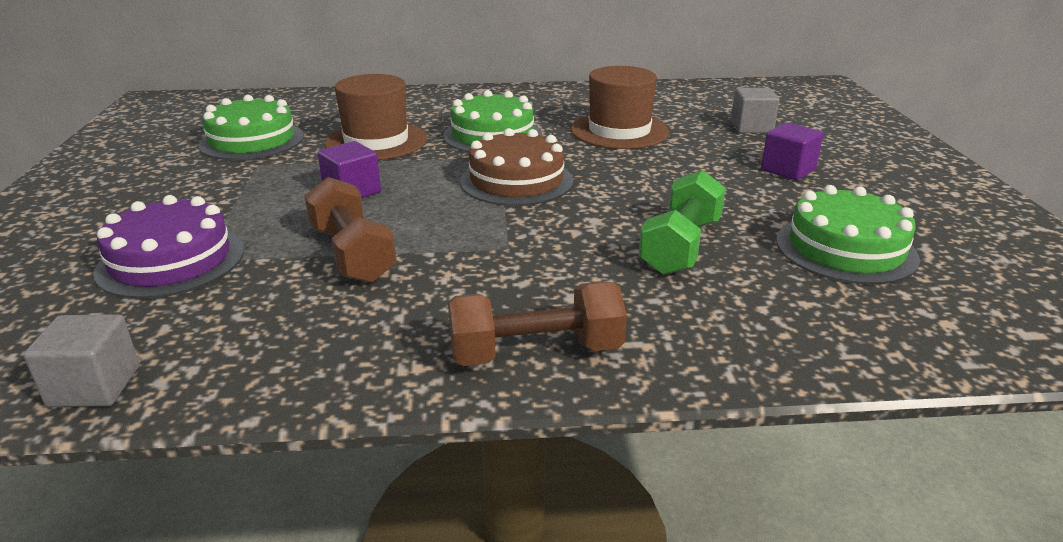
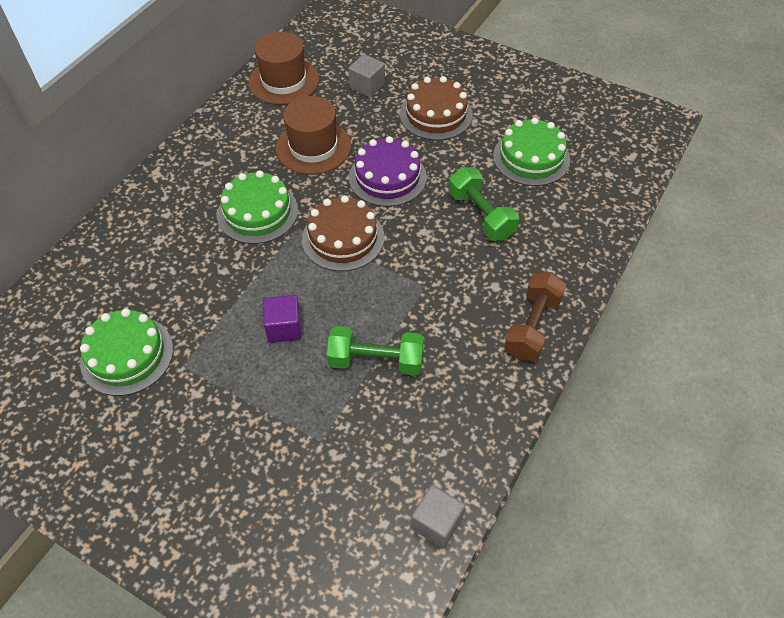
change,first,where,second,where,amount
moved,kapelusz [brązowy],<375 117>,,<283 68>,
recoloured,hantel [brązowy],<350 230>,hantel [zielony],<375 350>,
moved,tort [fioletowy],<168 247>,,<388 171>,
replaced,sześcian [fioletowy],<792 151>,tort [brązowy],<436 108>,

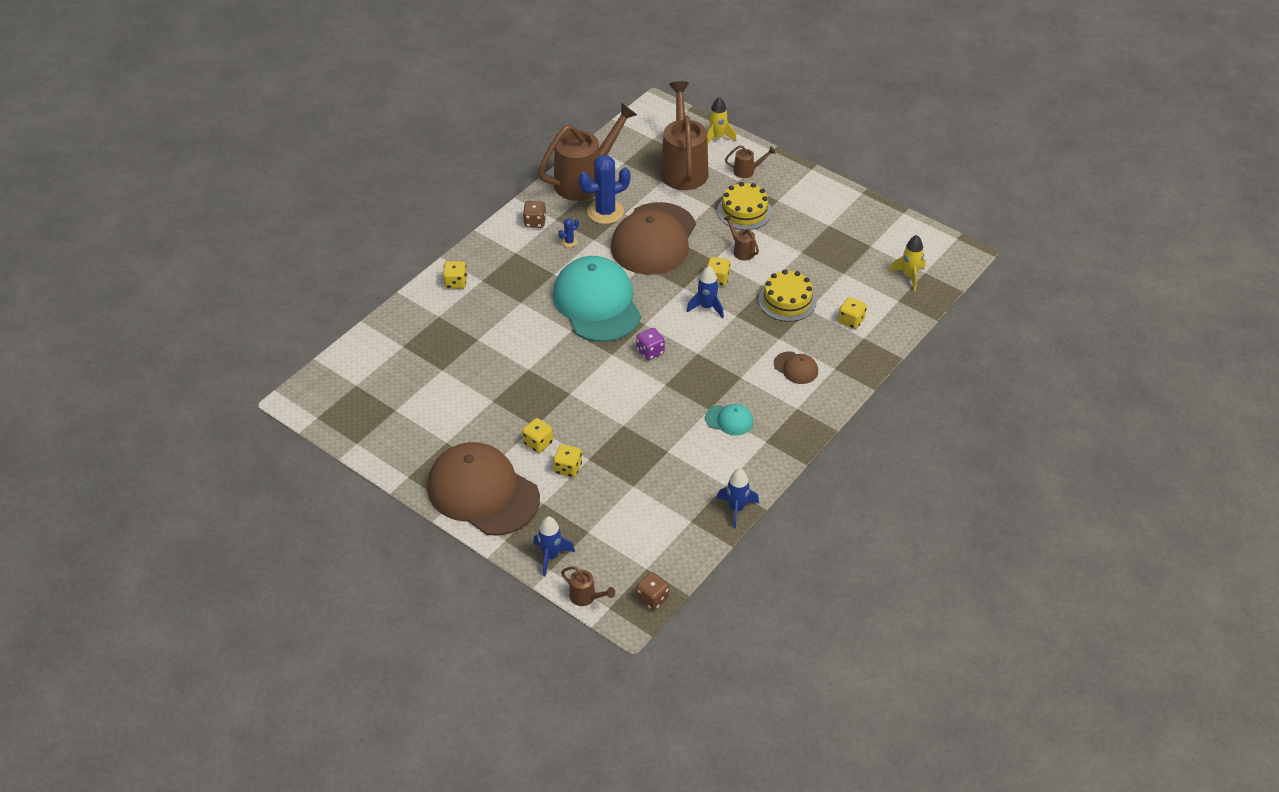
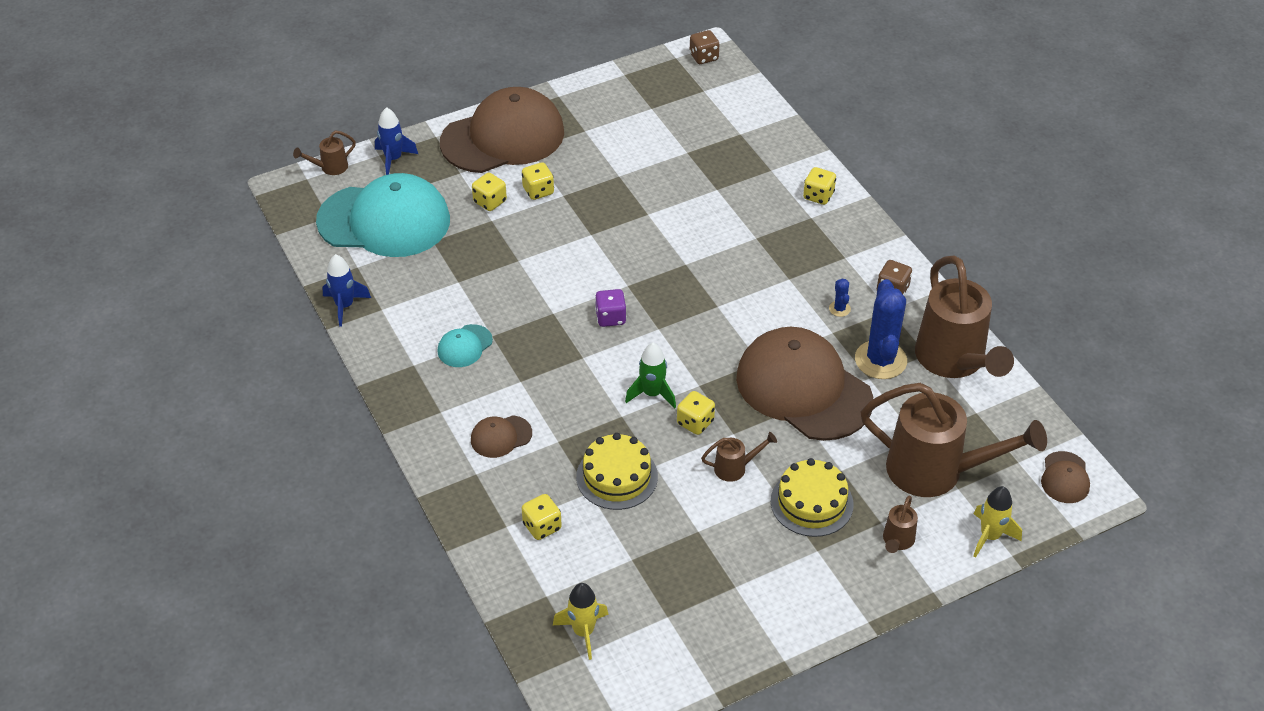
change,first,where,second,where,amount
moved,czapka [turkusowy],<597 299>,,<383 215>,
recoloured,rakieta [niebieski],<705 292>,rakieta [zielony],<650 376>,
moved,kostka do gry [brązowy],<653 591>,,<704 47>,
added,,,czapka [brązowy],<1065 477>,

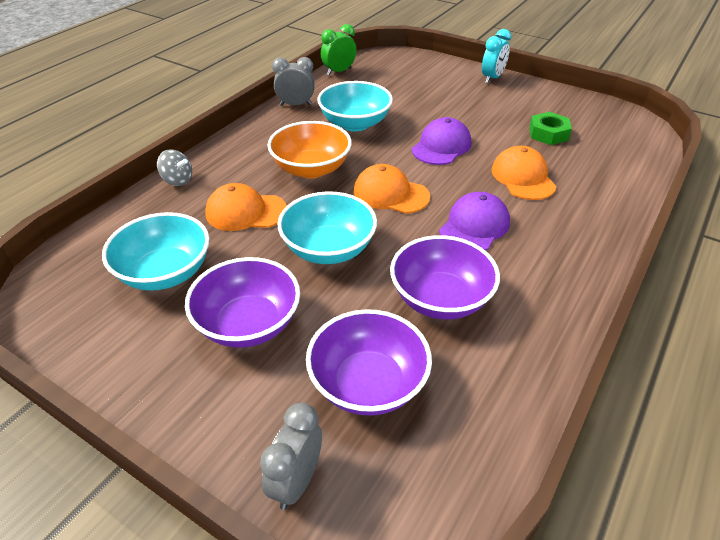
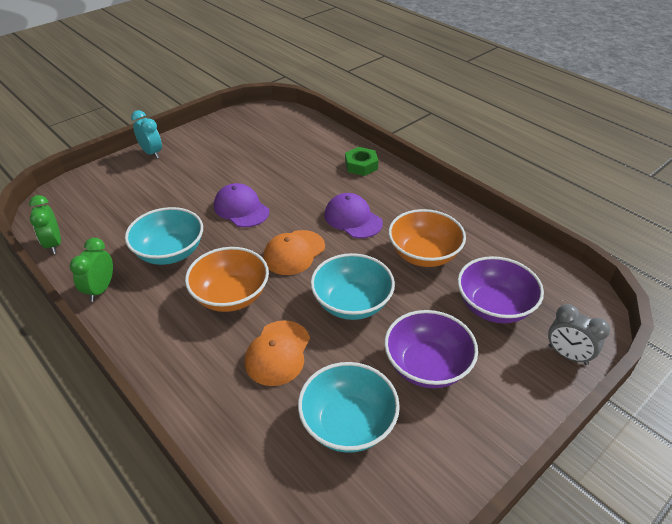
change,first,where,second,where,amount
recoloured,budzik [szary],<293 81>,budzik [zielony],<91 270>,
moved,nakrętka [zielony],<550 128>,,<361 161>,
recoloured,miska [fioletowy],<445 277>,miska [pomarańczowy],<427 238>,
removed,bączek [szary],<174 167>,,,
removed,czapka [pomarańczowy],<524 173>,,,

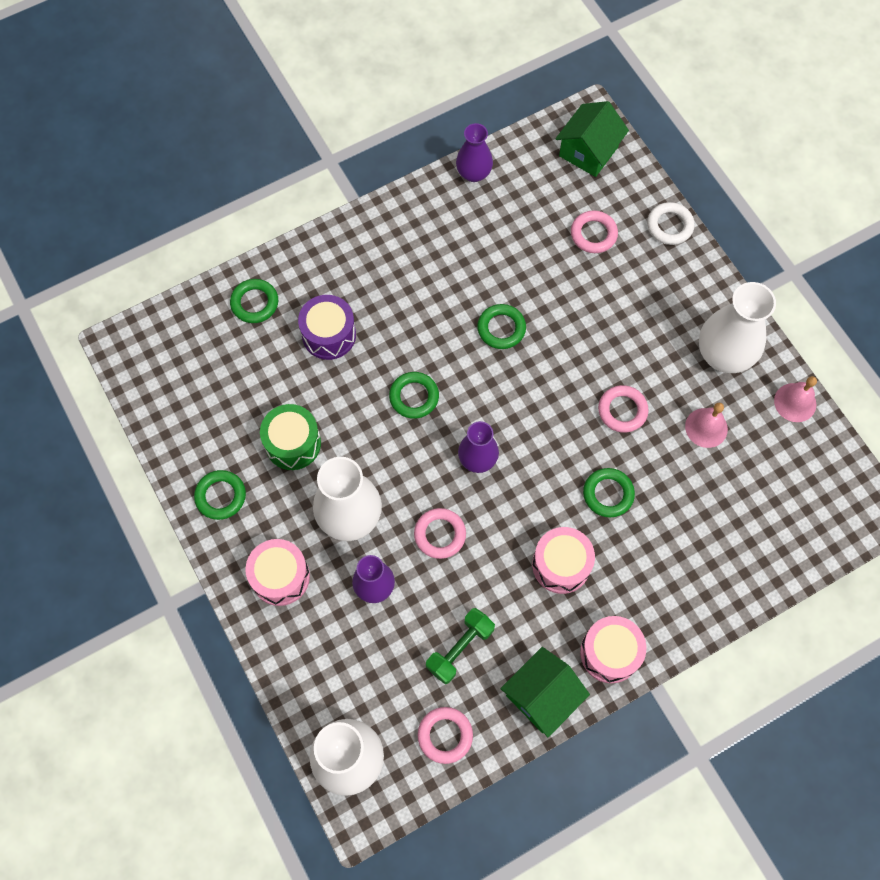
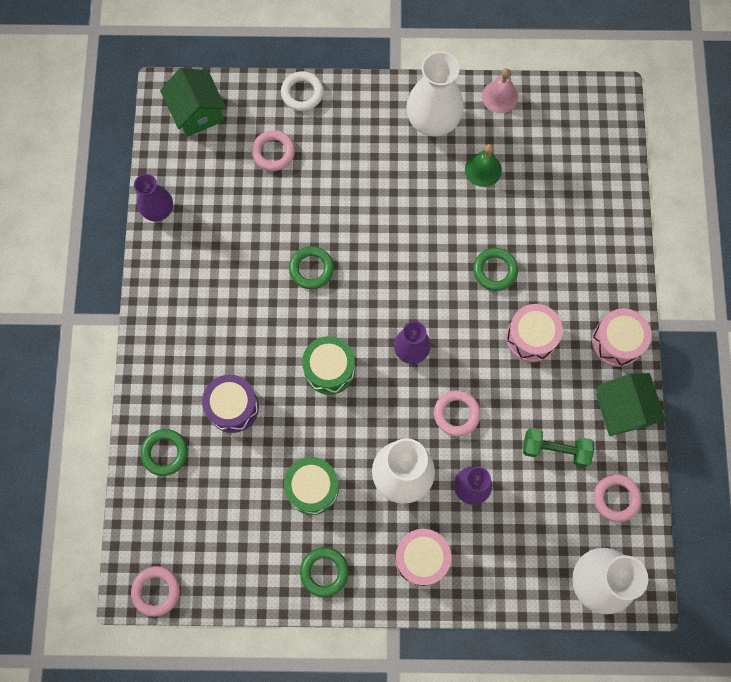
change,first,where,second,where,amount
moved,pierścień [różowy],<623 409>,,<155 591>,
replaced,pierścień [zielony],<414 395>,bęben [zielony],<328 365>,
recoloured,dzwonek [różowy],<706 425>,dzwonek [zielony],<483 165>,
turned,hantel [zielony],<460 646>,,<558 447>,60 degrees counterclockwise

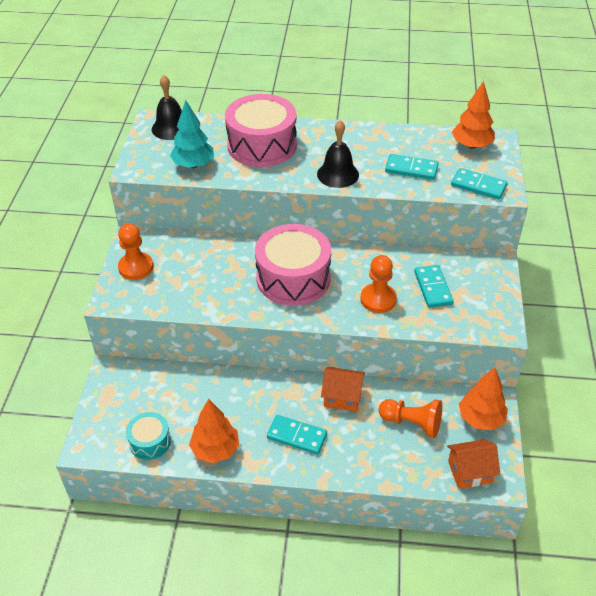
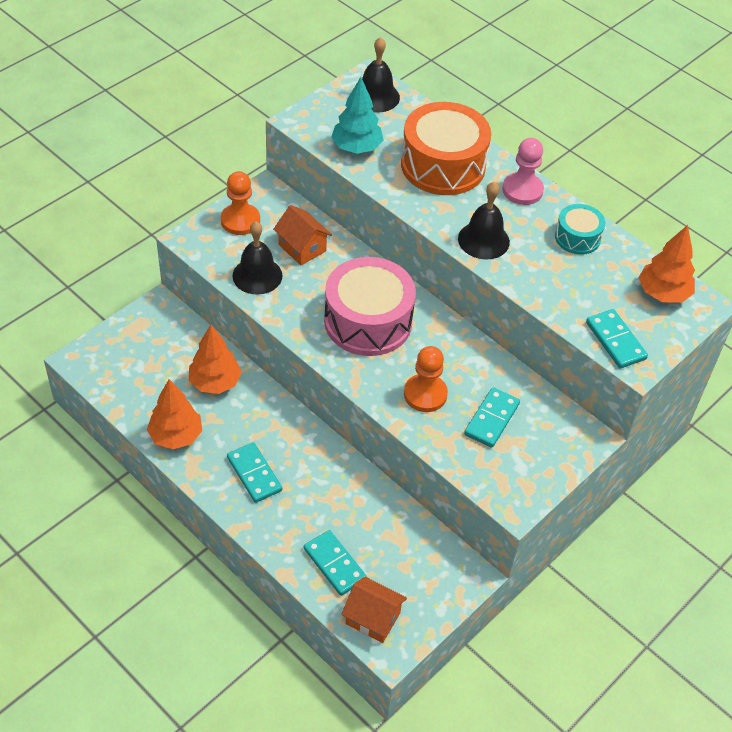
change,first,where,second,where,amount
moved,drzewko [pomarańczowy],<483 398>,,<215 359>,
added,,,dzwonek [czarny],<257 258>,
moved,domek [pomarańczowy],<343 389>,,<302 235>,
moved,kostka domina [turkusowy],<412 167>,,<335 563>,
recoloured,bęben [różowy],<261 130>,bęben [pomarańczowy],<446 148>,
added,,,pionek [różowy],<523 171>,
moved,bęben [turkusowy],<148 436>,,<580 229>,
removed,pionek [pomarańczowy],<410 418>,,,

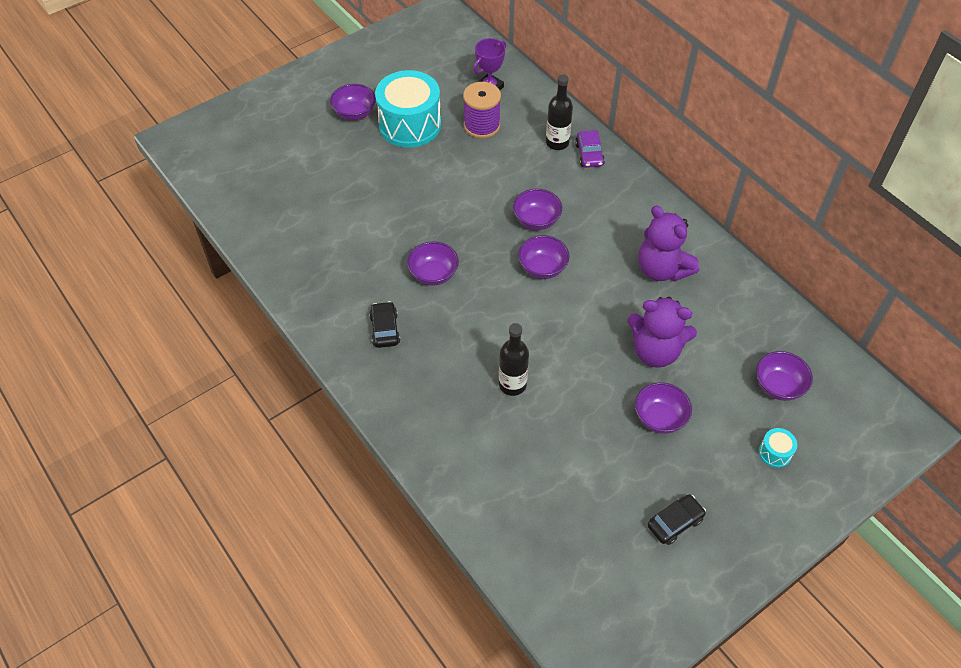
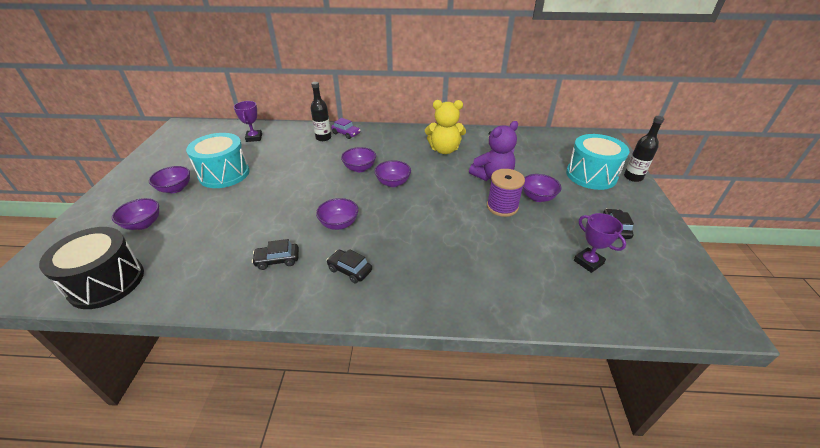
change,first,where,second,where,amount
added,,,bęben [czarny],<91 268>,
moved,miska [fioletowy],<784 376>,,<135 214>,
added,,,samochód [czarny],<275 254>,
recoloured,miś [fioletowy],<668 243>,miś [żółty],<445 127>,
moved,szpulka [fioletowy],<482 110>,,<506 193>,
resized,bęben [turkusowy],<778 448>,,<597 162>,x2.43
added,,,puchar [fioletowy],<600 243>,
moved,butelka [czarny],<514 359>,,<644 149>,

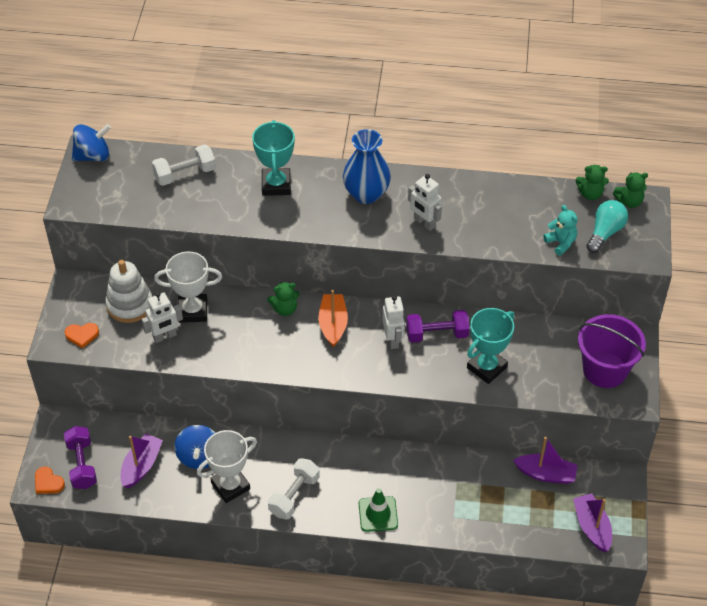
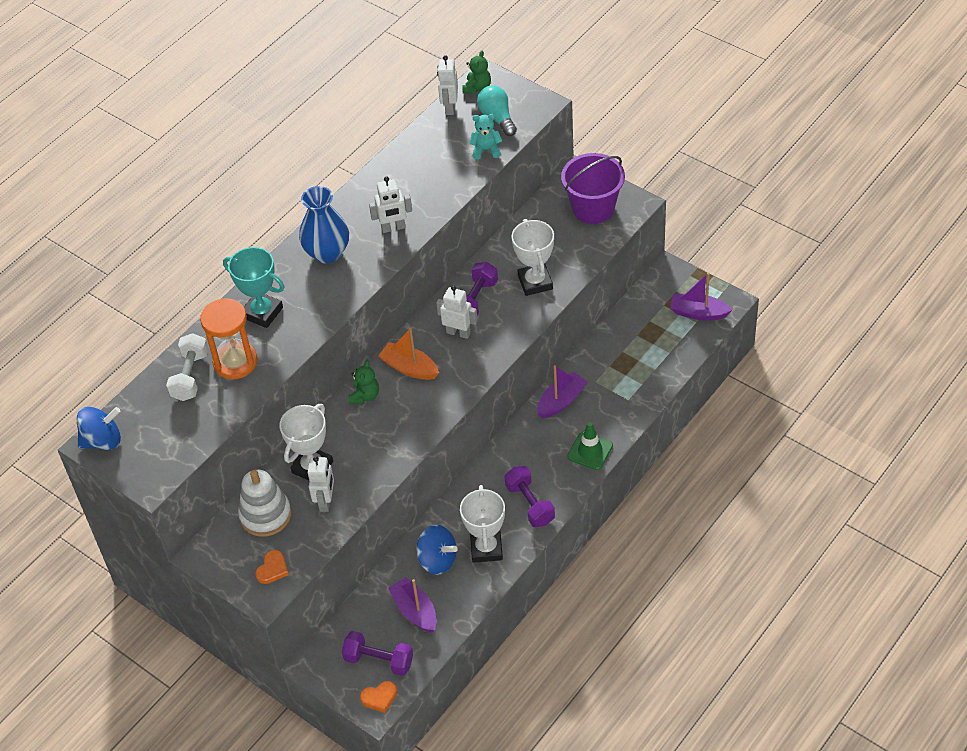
change,first,where,second,where,amount
turned,bączek [niebieski],<91 142>,,<99 428>,60 degrees clockwise
added,,,klepsydra [pomarańczowy],<228 338>,
replaced,miś [zielony],<592 182>,robot [biały],<447 85>,
recoloured,hantel [biały],<294 489>,hantel [fioletowy],<529 496>,
recoloured,puchar [turkusowy],<491 346>,puchar [biały],<533 257>,
moved,łódka [fioletowy],<545 460>,,<562 391>,

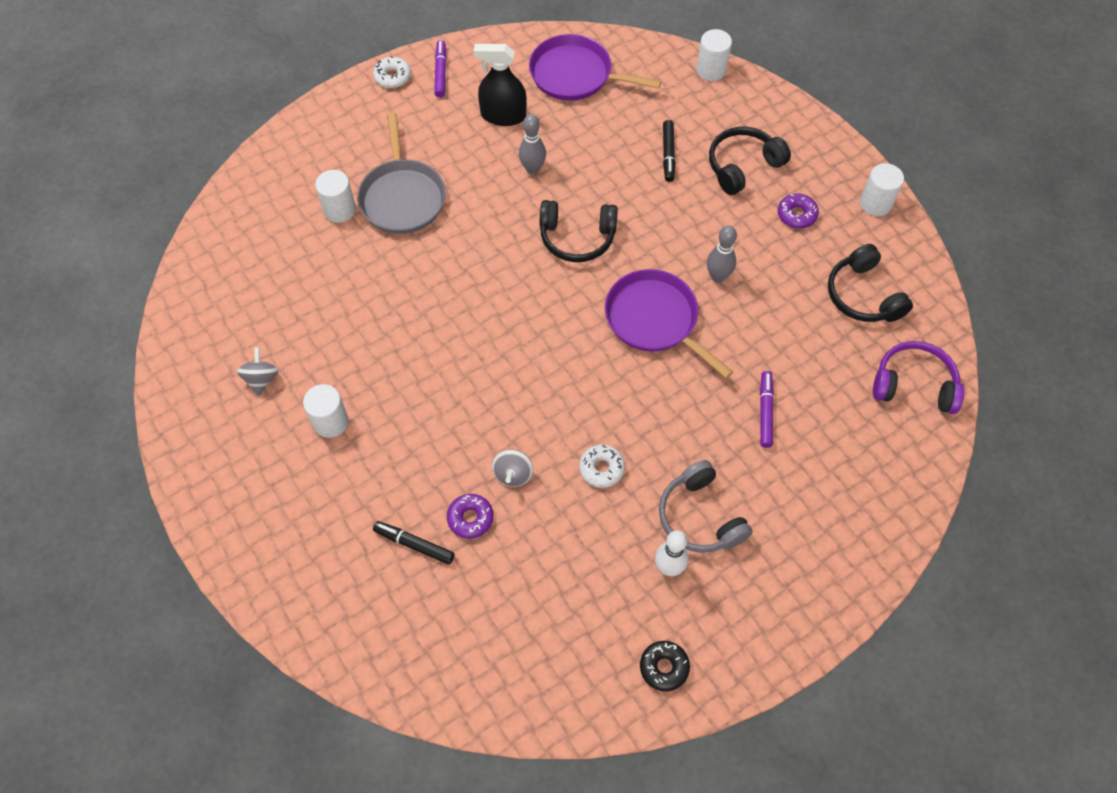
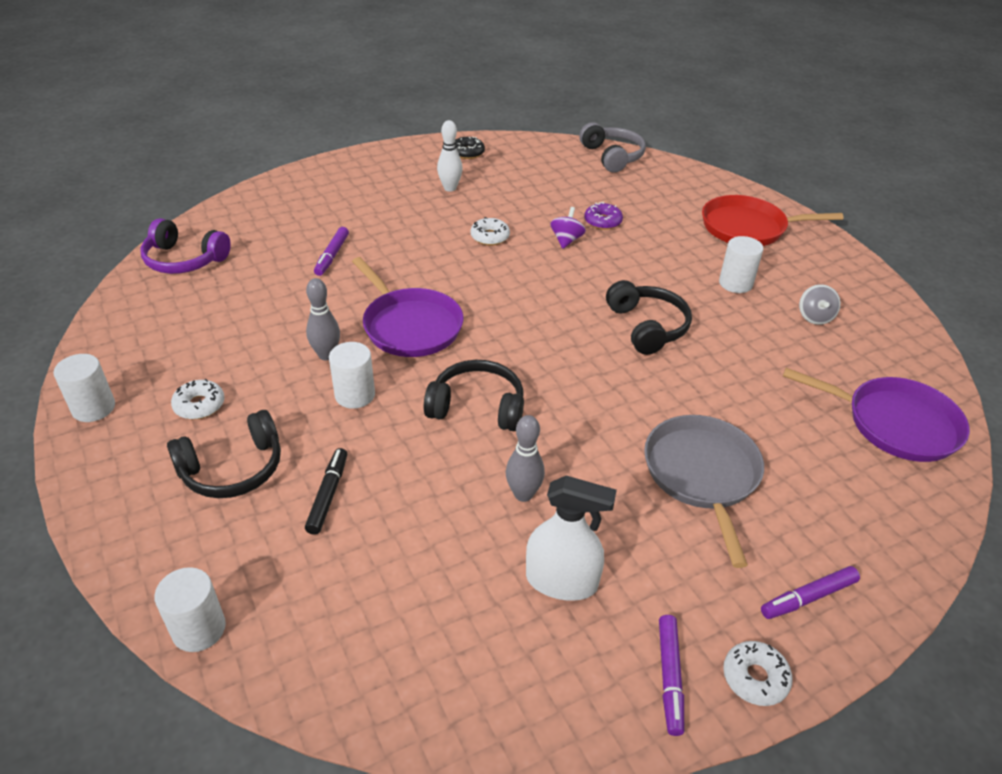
change,first,where,second,where,amount
recoloured,donut [fioletowy],<798 211>,donut [biały],<197 399>,
moved,walec [biały],<335 196>,,<352 375>,
recoloured,spryskiwacz [czarny],<500 85>,spryskiwacz [biały],<571 538>,
recoloured,bączek [szary],<512 468>,bączek [fioletowy],<568 228>,
moved,słuchawki [szary],<706 506>,,<612 147>,
moved,słuchawki [czarny],<870 283>,,<649 317>,
added,,,patelnia [czerwony],<773 220>,
added,,,flamaster [fioletowy],<810 592>,
moved,patelnia [fioletowy],<595 67>,,<876 415>,
removed,flamaster [czarny],<414 543>,,,

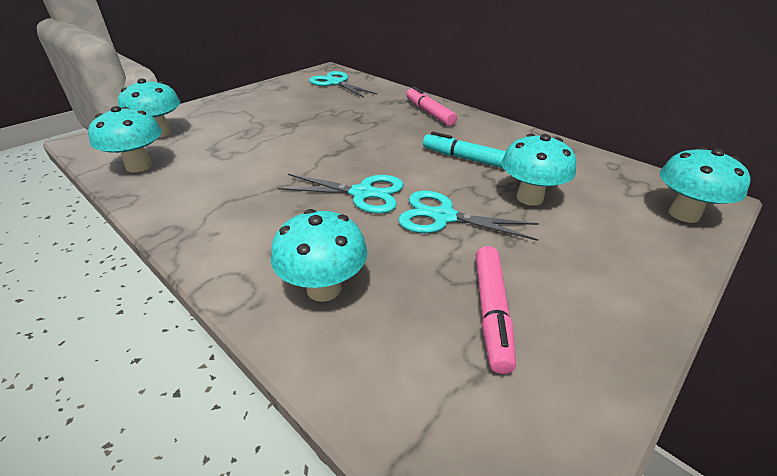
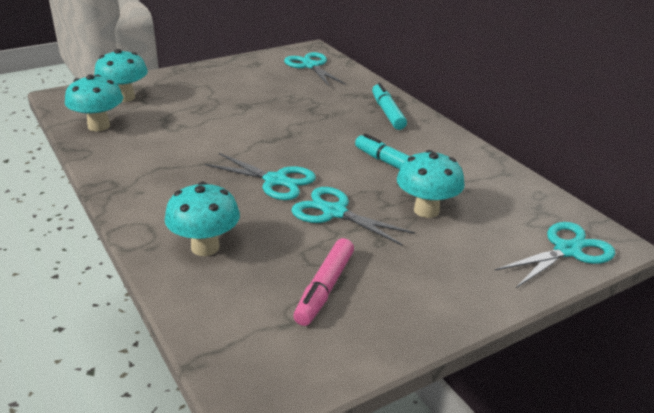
change,first,where,second,where,amount
recoloured,flamaster [różowy],<431 106>,flamaster [turkusowy],<389 106>,
replaced,grzyb [turkusowy],<705 185>,nożyczki [turkusowy],<555 255>,

